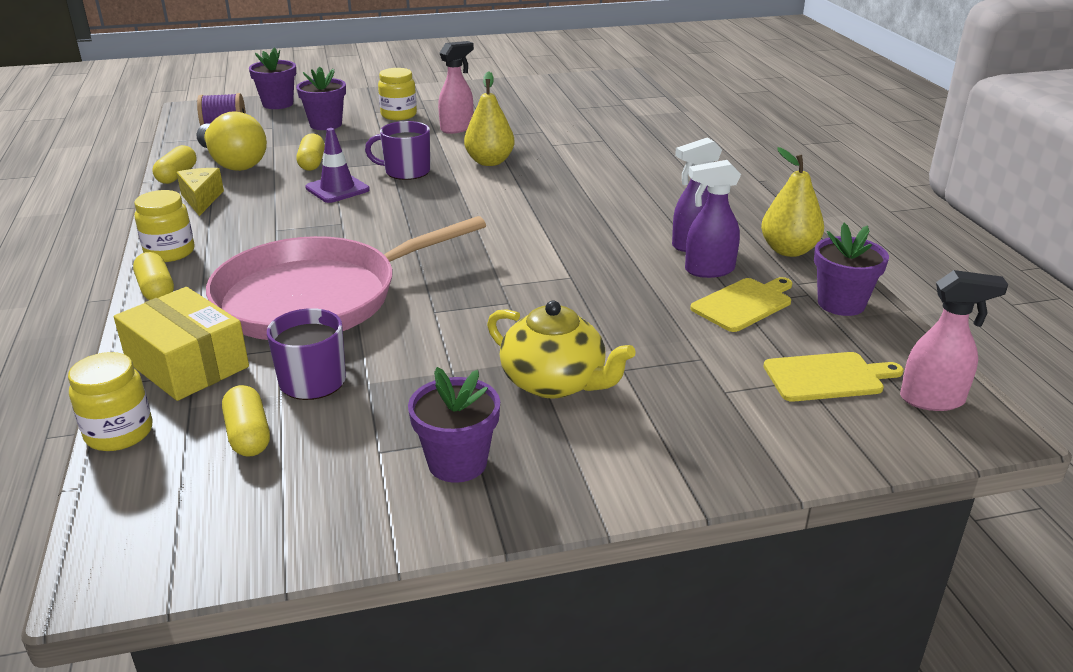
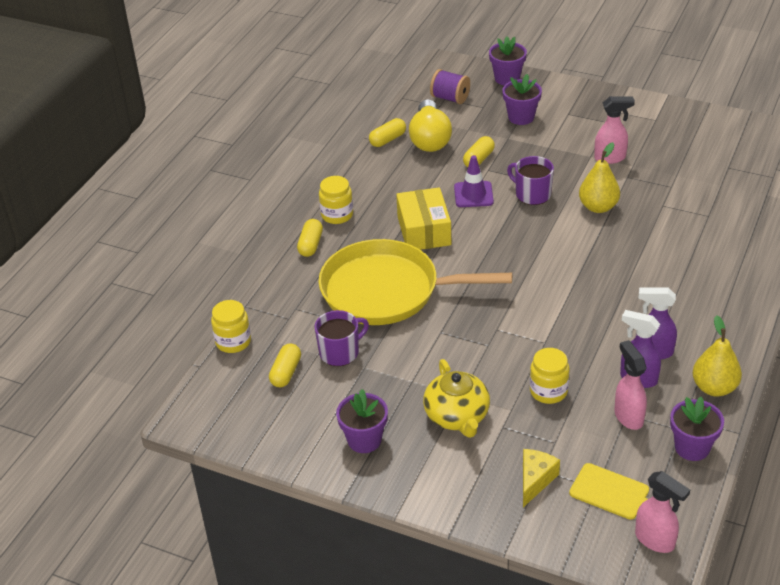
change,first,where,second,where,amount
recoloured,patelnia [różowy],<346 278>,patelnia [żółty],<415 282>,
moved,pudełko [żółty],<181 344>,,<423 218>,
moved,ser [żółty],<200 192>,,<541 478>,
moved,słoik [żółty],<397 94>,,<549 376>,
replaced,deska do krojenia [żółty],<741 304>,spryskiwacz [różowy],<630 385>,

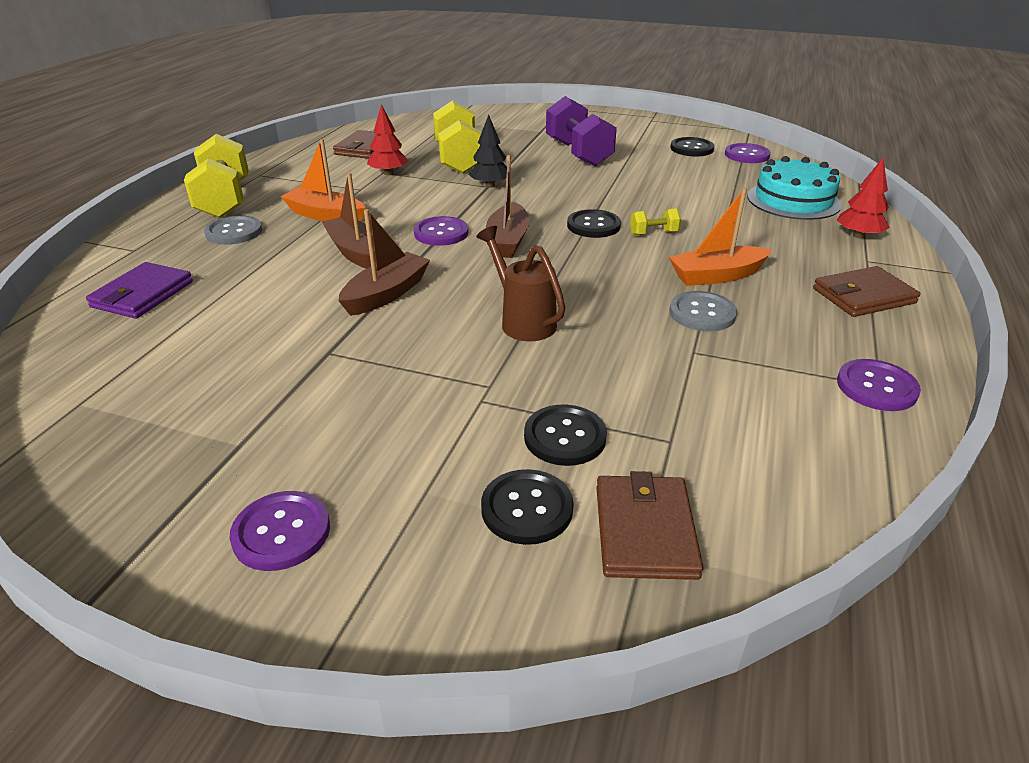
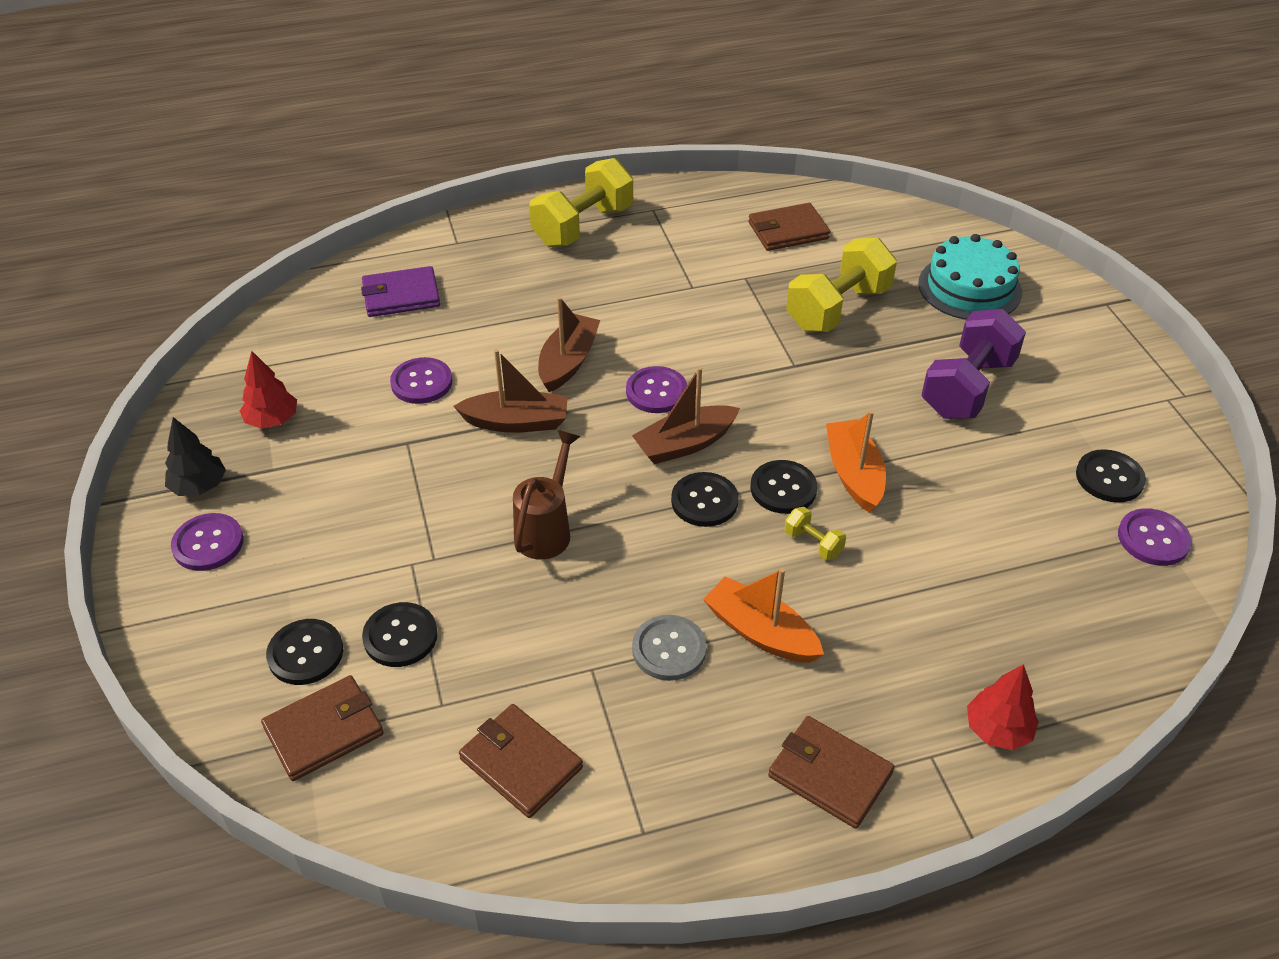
change,first,where,second,where,amount
moved,drzewko [czarny],<487 151>,,<195 456>,
moved,drzewko [czerwony],<388 139>,,<268 390>,
moved,guzik [fioletowy],<879 385>,,<421 380>,
added,,,portfel [brązowy],<521 761>,
added,,,guzik [czarny],<705 499>,
moved,łódka [pomarańczowy],<323 180>,,<856 461>,
moved,tort [turkusowy],<794 188>,,<970 277>,
removed,guzik [szary],<233 230>,,,

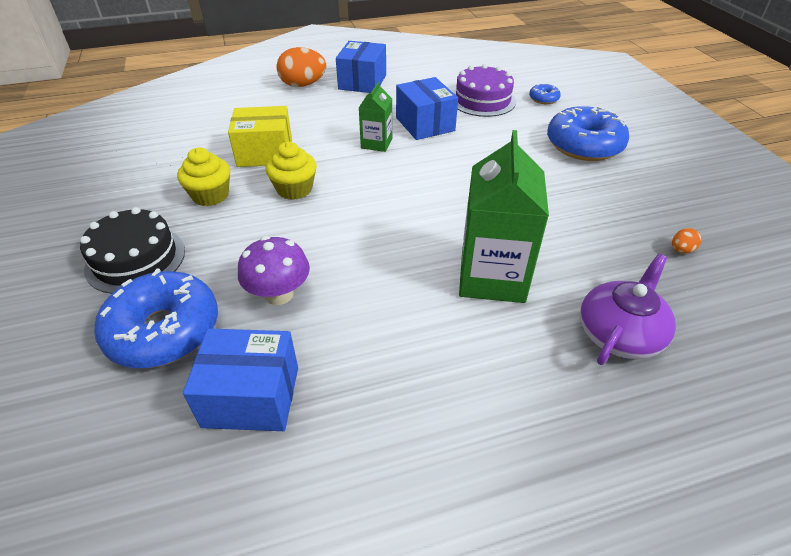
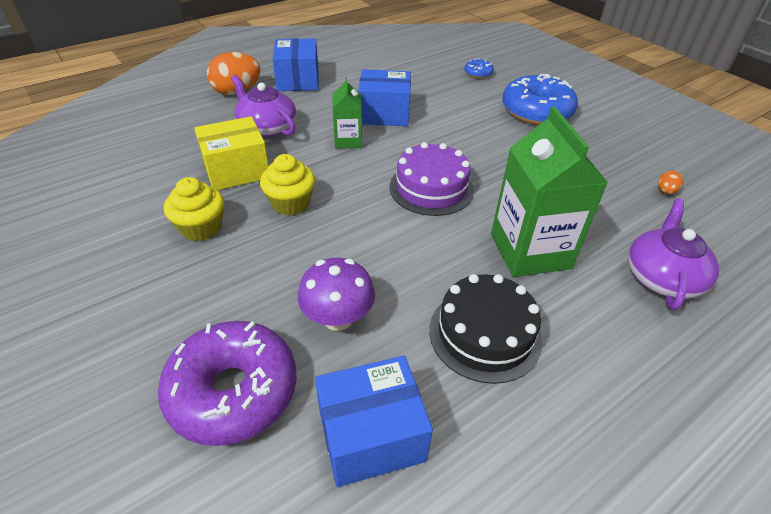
change,first,where,second,where,amount
recoloured,donut [niebieski],<156 318>,donut [fioletowy],<227 383>,
added,,,imbryk [fioletowy],<263 106>,
turned,pudełko [niebieski],<427 108>,,<384 97>,45 degrees counterclockwise
moved,tort [fioletowy],<484 90>,,<432 179>,
moved,tort [czarny],<132 250>,,<485 329>,

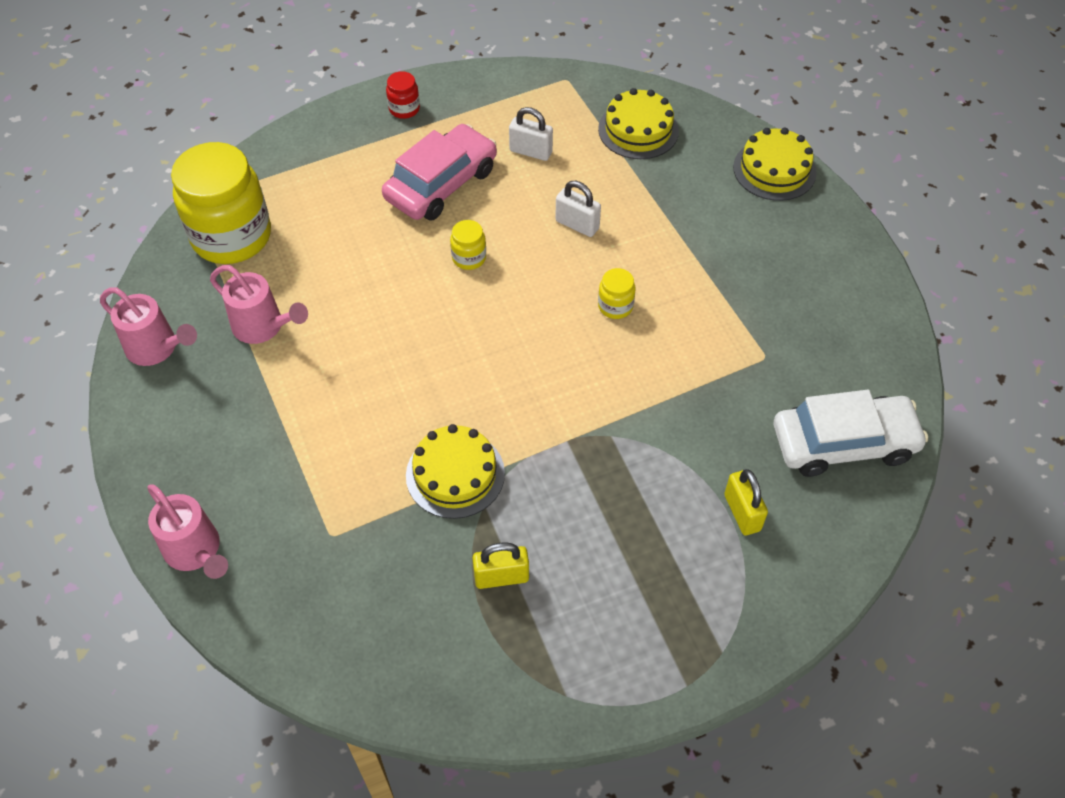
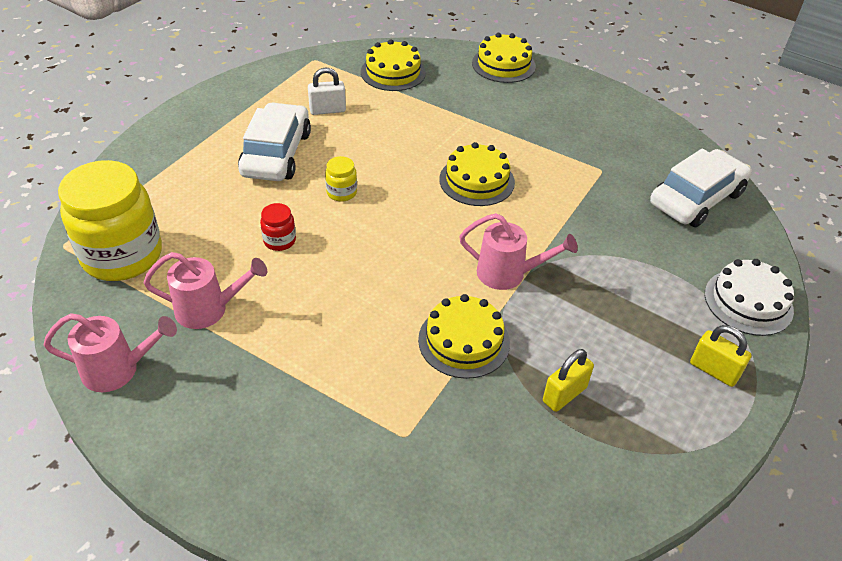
change,first,where,second,where,amount
recoloured,samochód [różowy],<439 172>,samochód [biały],<274 141>,
moved,słoik [czerwony],<403 95>,,<278 227>,
replaced,słoik [żółty],<617 293>,tort [żółty],<477 174>,
moved,konewka [różowy],<187 531>,,<518 251>,
moved,kłódka [żółty],<746 502>,,<721 356>,
added,,,tort [biały],<749 297>,
removed,kłódka [biały],<578 209>,,,

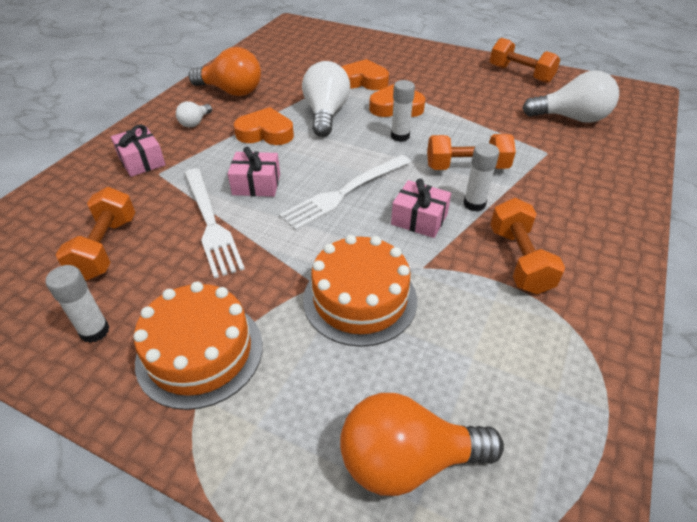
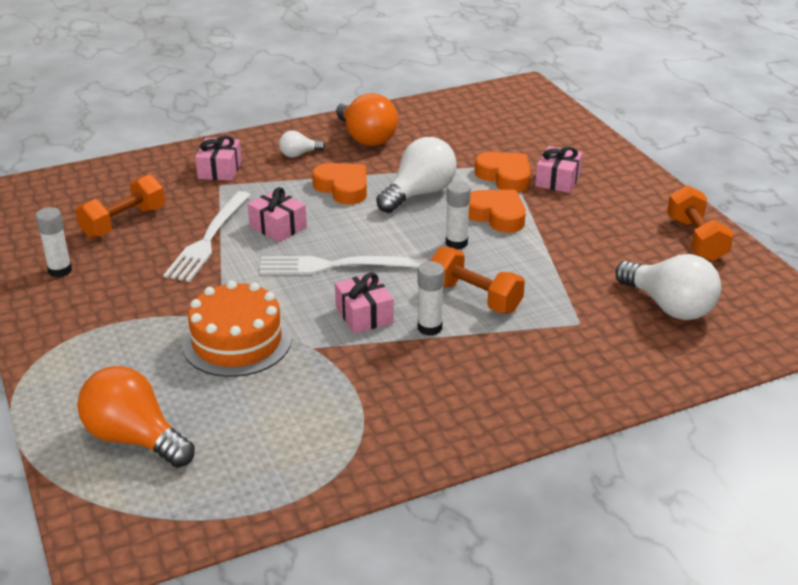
change,first,where,second,where,amount
added,,,prezent [różowy],<559 169>,
removed,tort [pomarańczowy],<198 346>,,,
removed,hantel [pomarańczowy],<527 246>,,,

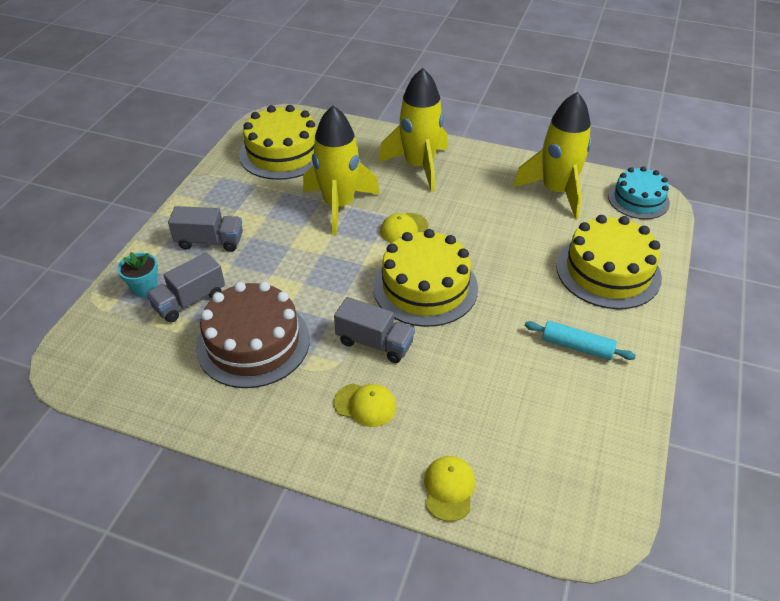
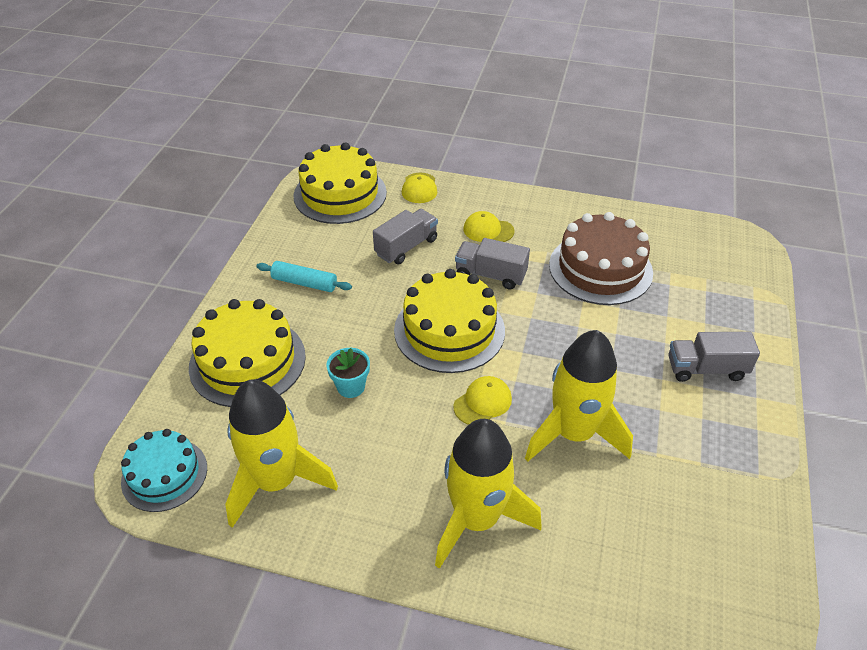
change,first,where,second,where,amount
moved,tort [żółty],<278 142>,,<340 183>,
moved,doniczka [turkusowy],<137 275>,,<348 373>,
moved,ciężarówka [szary],<185 287>,,<405 236>,

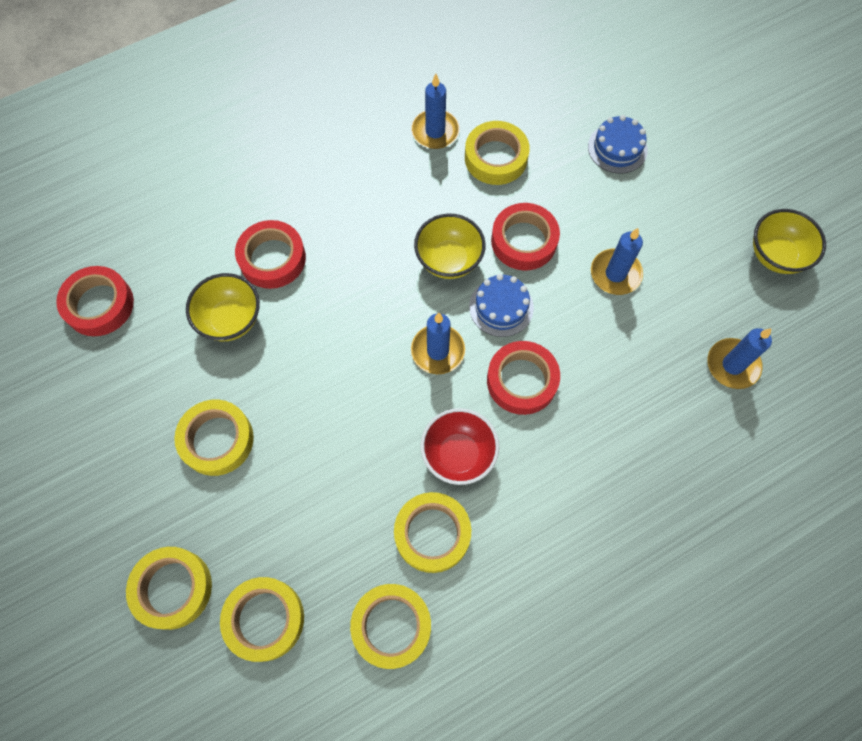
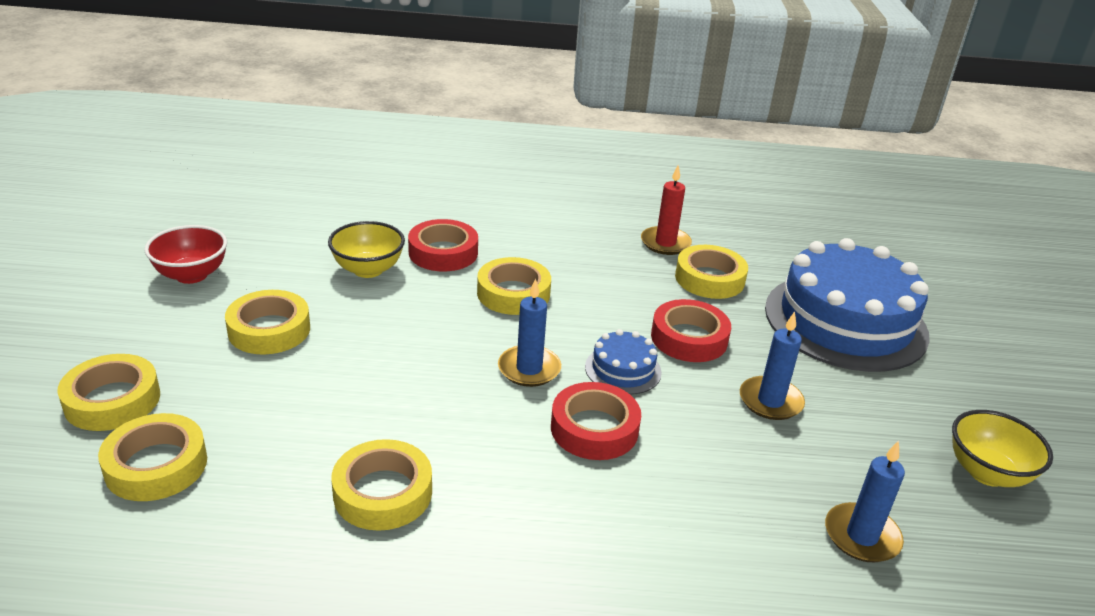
change,first,where,second,where,amount
moved,miska [czerwony],<460 446>,,<185 254>,
moved,taśma klejąca [żółty],<390 626>,,<514 286>,
recoloured,świeca [niebieski],<435 111>,świeca [czerwony],<666 210>,
resized,tort [niebieski],<618 144>,,<847 305>,x2.31
removed,taśma klejąca [czerwony],<95 301>,,,
removed,miska [żółty],<450 246>,,,

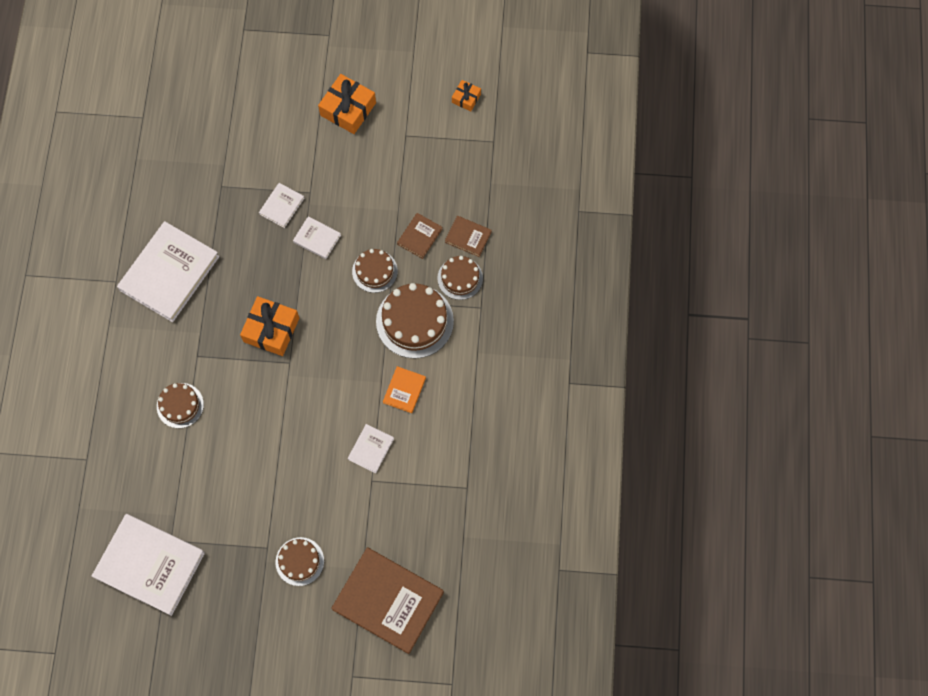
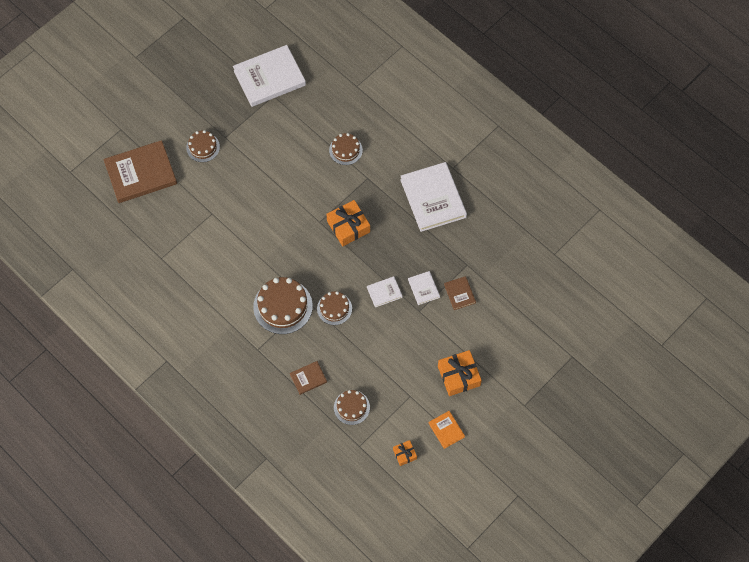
change,first,where,second,where,amount
moved,tort [brązowy],<460 278>,,<352 407>,
moved,książka [pomarańczowy],<404 389>,,<447 430>,
moved,książka [brązowy],<419 236>,,<460 293>,
removed,książka [biały],<371 448>,,,

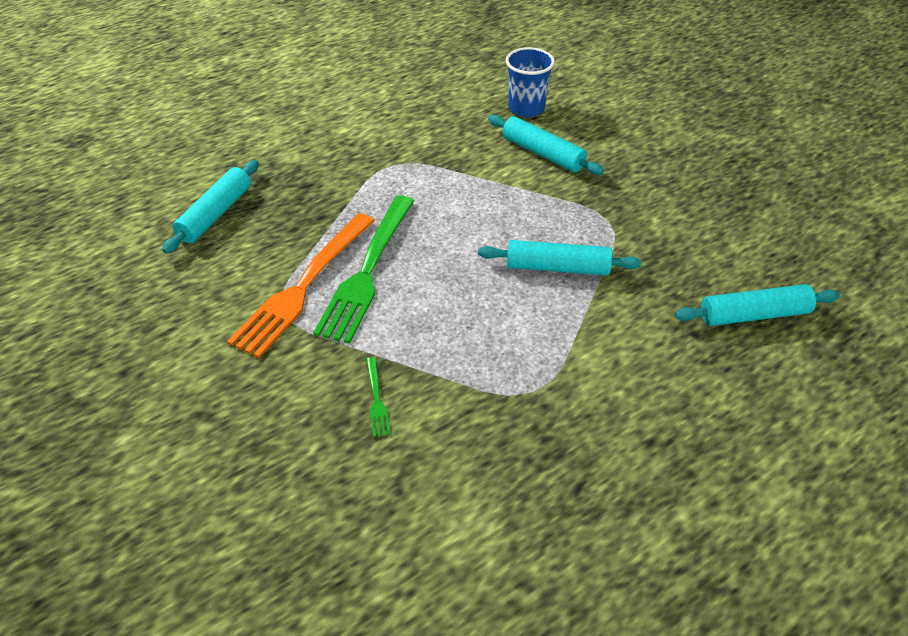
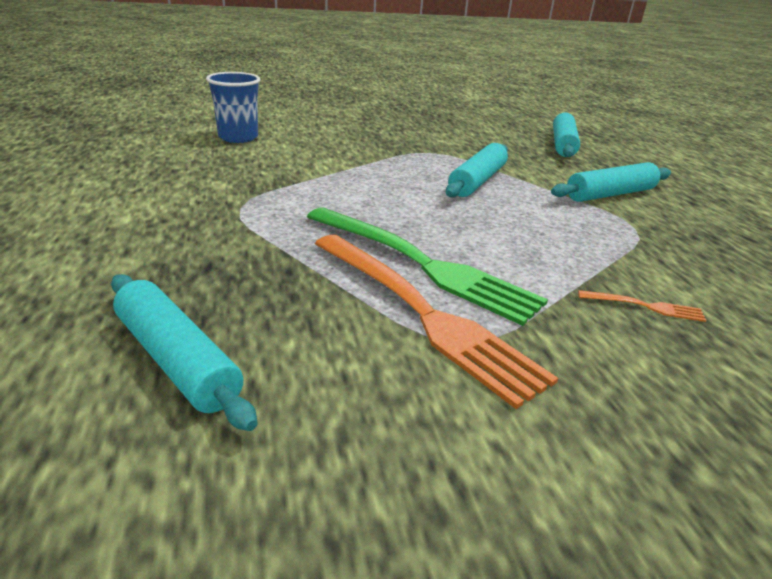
change,first,where,second,where,amount
moved,wałek do ciasta [turkusowy],<546 145>,,<611 182>,
recoloured,widelec [zielony],<378 397>,widelec [pomarańczowy],<642 306>,

